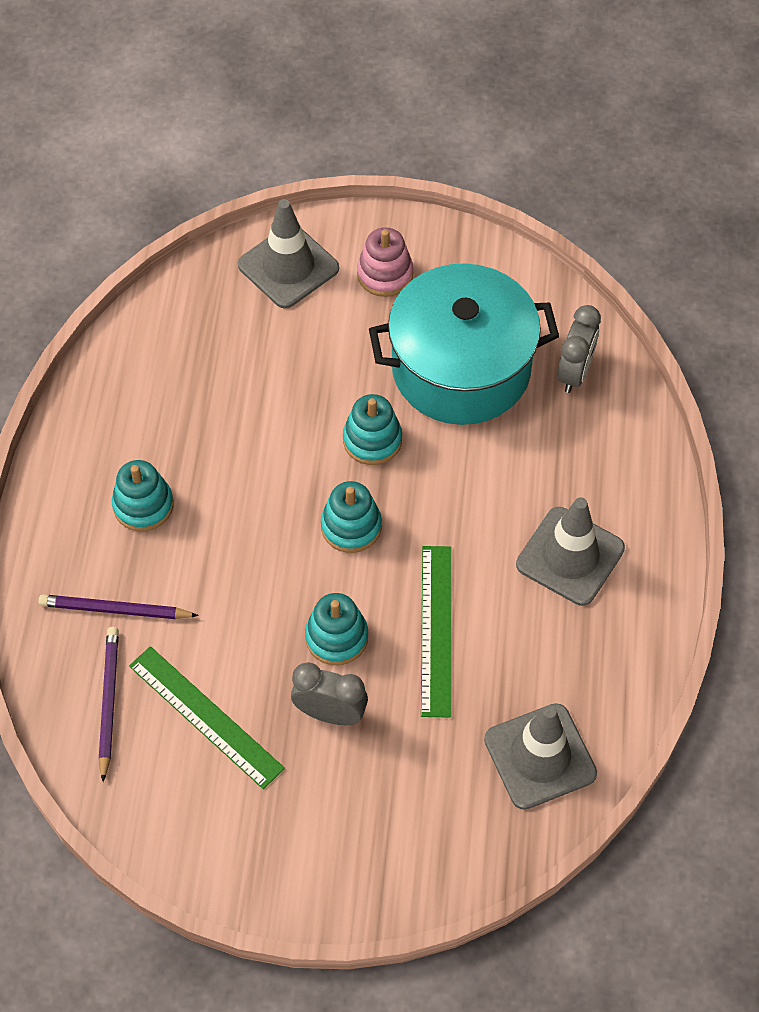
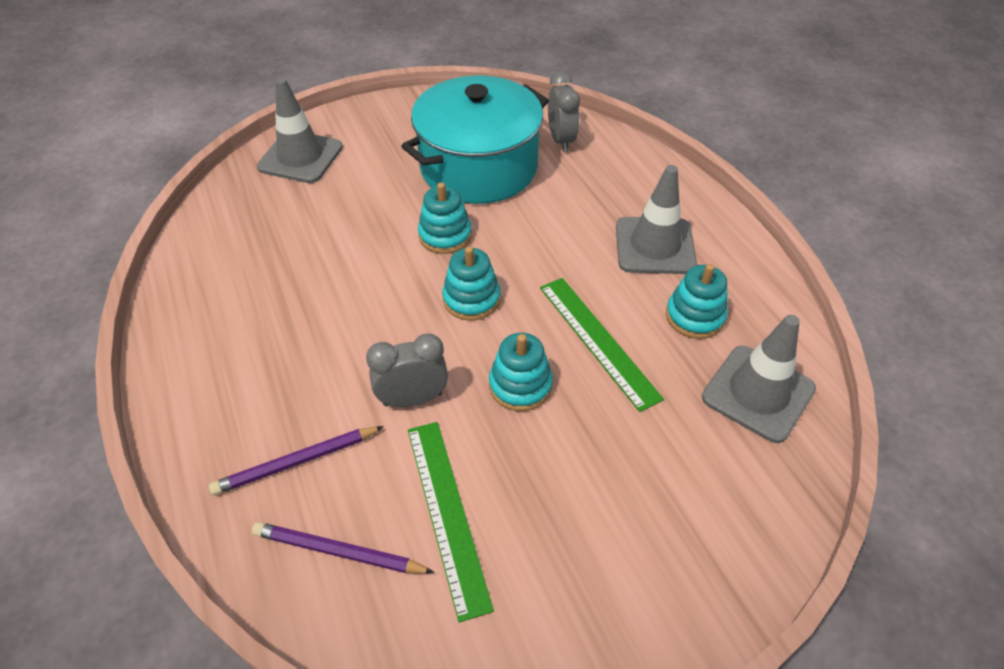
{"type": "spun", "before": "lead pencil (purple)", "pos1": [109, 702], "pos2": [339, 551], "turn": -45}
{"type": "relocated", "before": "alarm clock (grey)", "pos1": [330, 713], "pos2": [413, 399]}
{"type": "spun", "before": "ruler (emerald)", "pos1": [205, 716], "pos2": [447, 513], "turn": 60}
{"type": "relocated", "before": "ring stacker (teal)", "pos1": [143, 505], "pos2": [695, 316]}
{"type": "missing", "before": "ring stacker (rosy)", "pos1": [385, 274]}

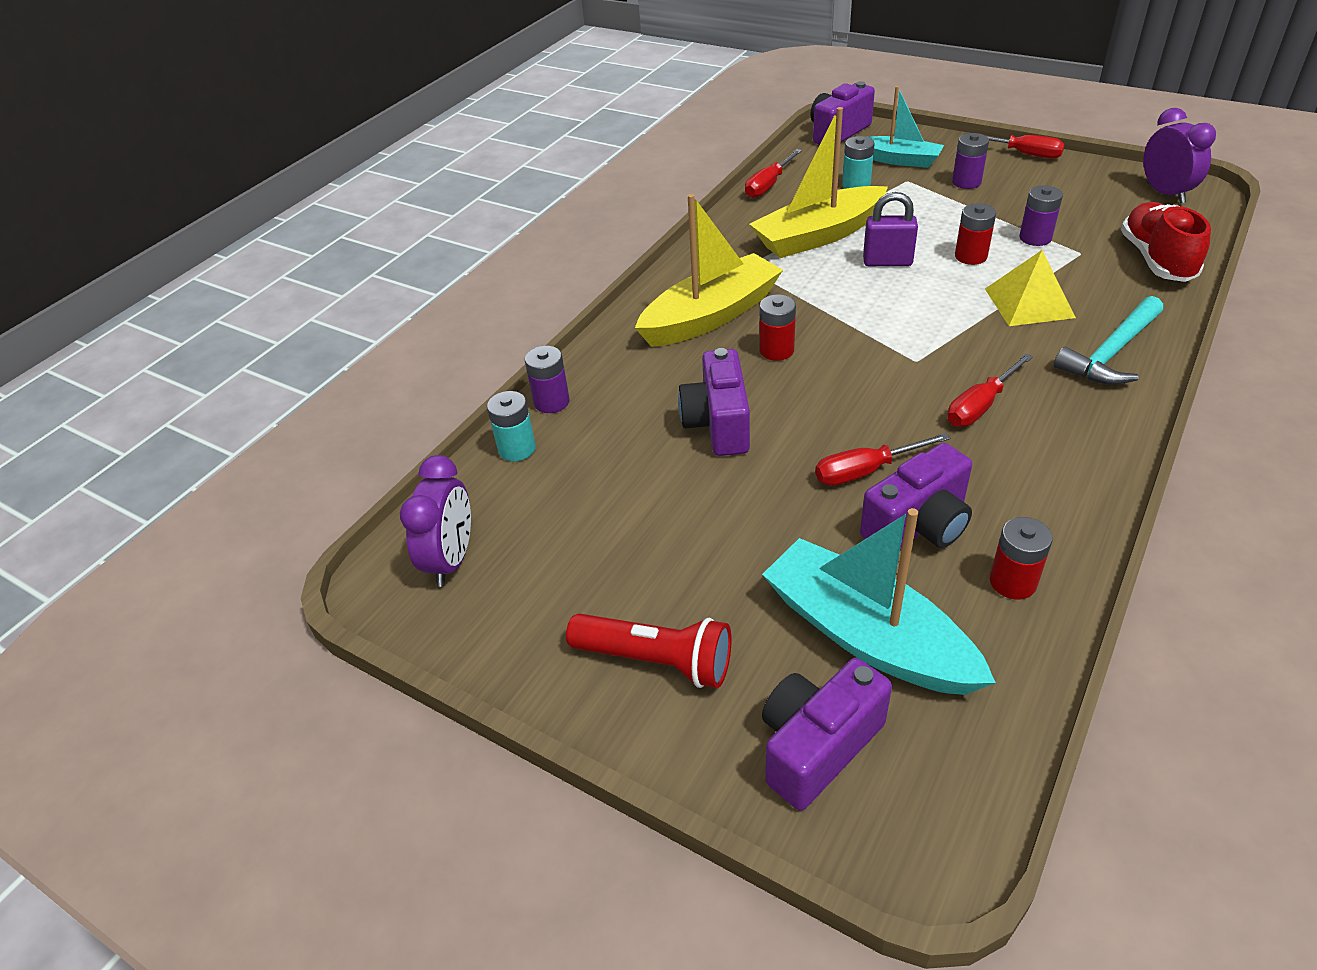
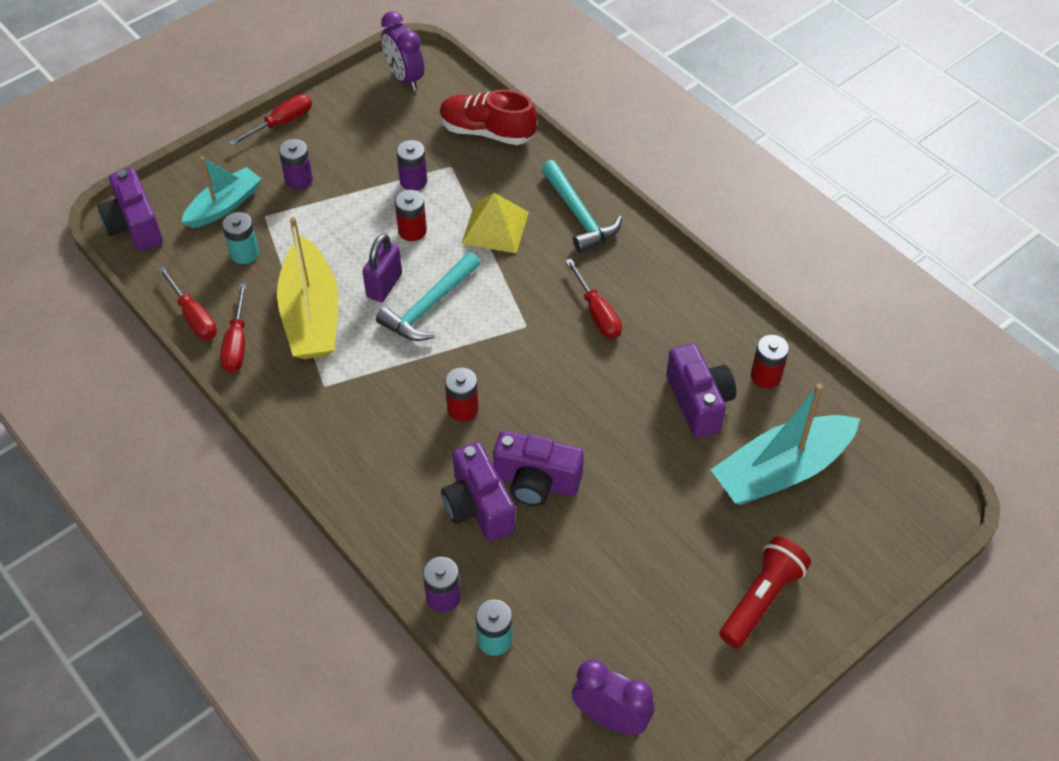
{"type": "relocated", "before": "hand screwdriver (scarlet)", "pos1": [865, 471], "pos2": [237, 343]}
{"type": "appeared", "after": "claw hammer (teal)", "pos2": [429, 306]}
{"type": "spun", "before": "alarm clock (purple)", "pos1": [1165, 193], "pos2": [405, 78], "turn": -120}
{"type": "relocated", "before": "camera (purple)", "pos1": [817, 747], "pos2": [478, 506]}
{"type": "missing", "before": "boat (bright yellow)", "pos1": [711, 316]}

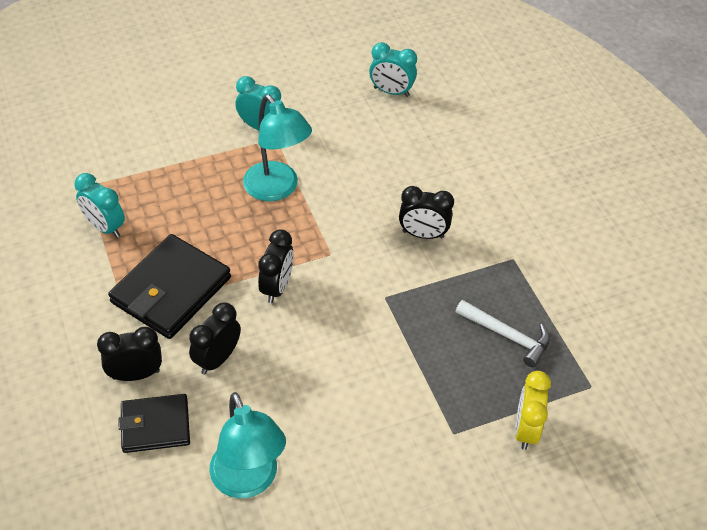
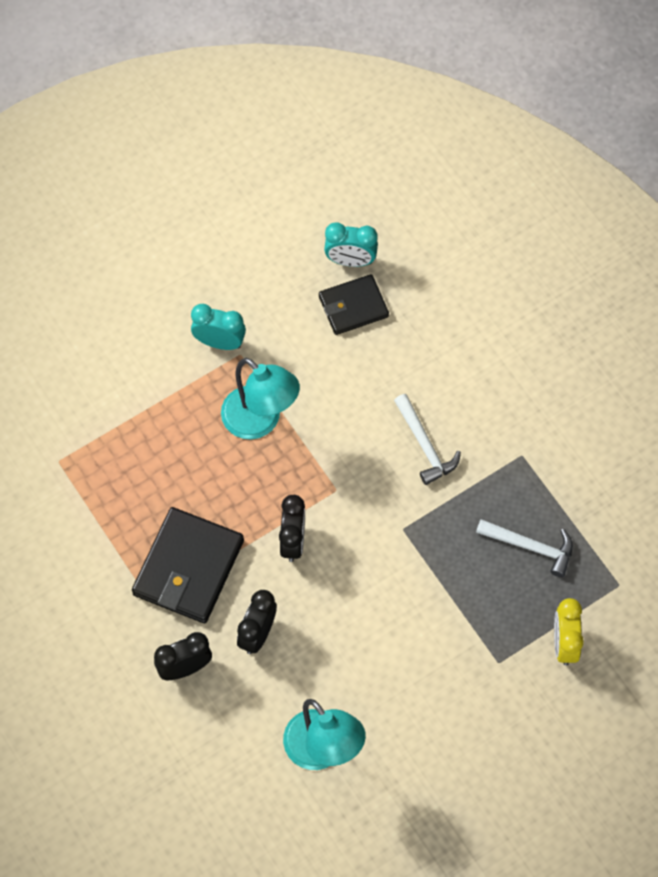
{"type": "relocated", "before": "billfold (ebony)", "pos1": [155, 425], "pos2": [353, 306]}
{"type": "exchanged", "before": "alarm clock (ebony)", "after": "claw hammer (snow-white)", "pos1": [423, 234], "pos2": [425, 445]}
{"type": "missing", "before": "alarm clock (teal)", "pos1": [105, 227]}

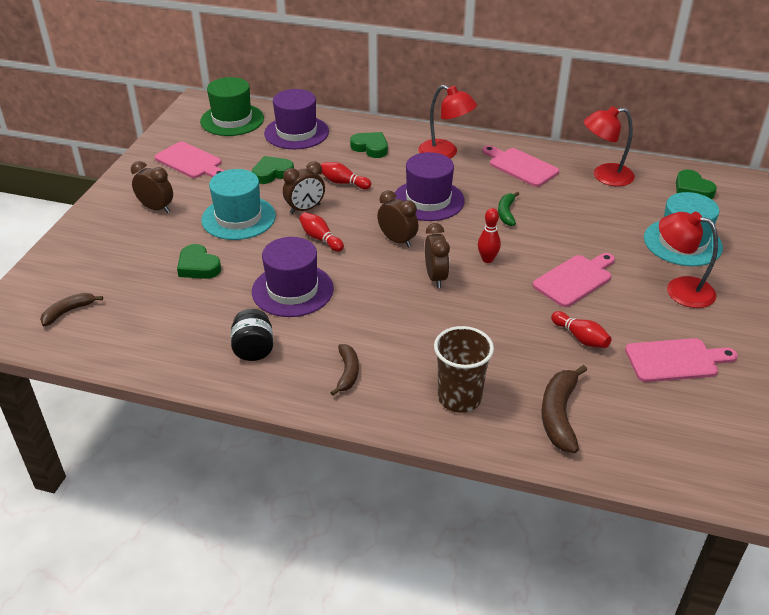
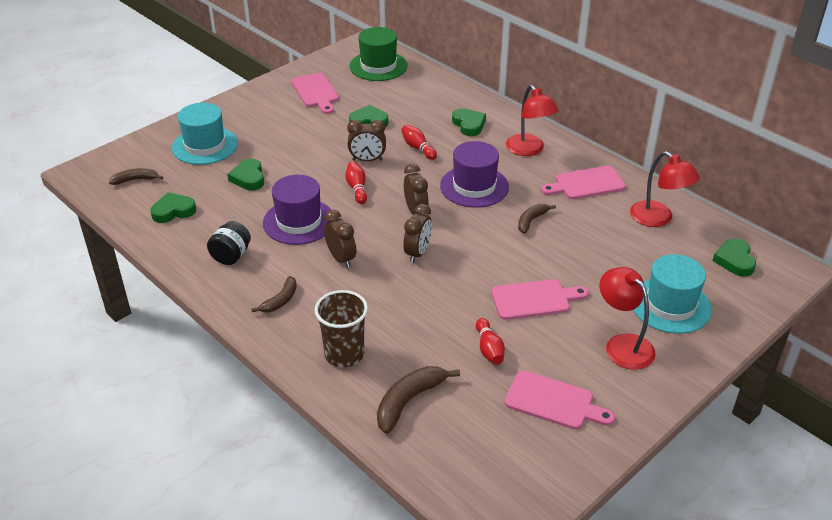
{"type": "appeared", "after": "heart (emerald)", "pos2": [173, 211]}
{"type": "relocated", "before": "hat (teal)", "pos1": [238, 218], "pos2": [205, 146]}
{"type": "relocated", "before": "alarm clock (russet)", "pos1": [156, 208], "pos2": [341, 258]}
{"type": "colour", "before": "banana (emerald)", "after": "banana (russet)", "pos1": [506, 213], "pos2": [531, 221]}
{"type": "spun", "before": "chopping board (rosy)", "pos1": [520, 166], "pos2": [586, 184], "turn": -90}
{"type": "spun", "before": "lamp (scarlet)", "pos1": [604, 176], "pos2": [658, 219], "turn": -150}
{"type": "missing", "before": "hat (purple)", "pos1": [296, 132]}
{"type": "missing", "before": "tenpin (scarlet)", "pos1": [487, 259]}

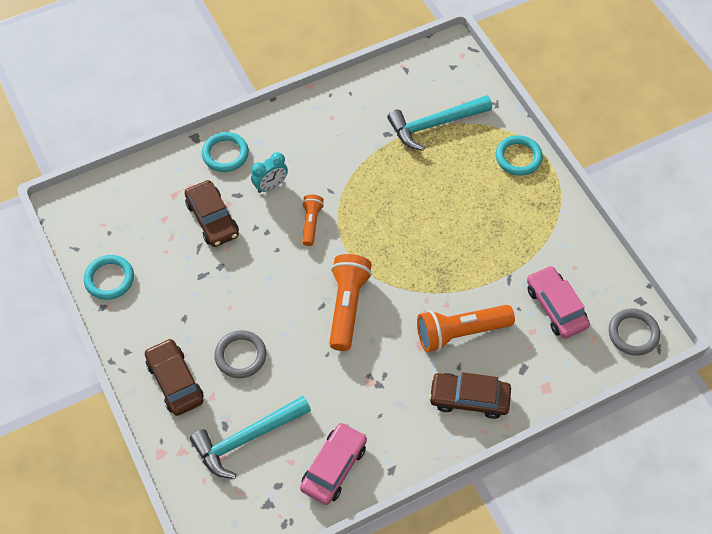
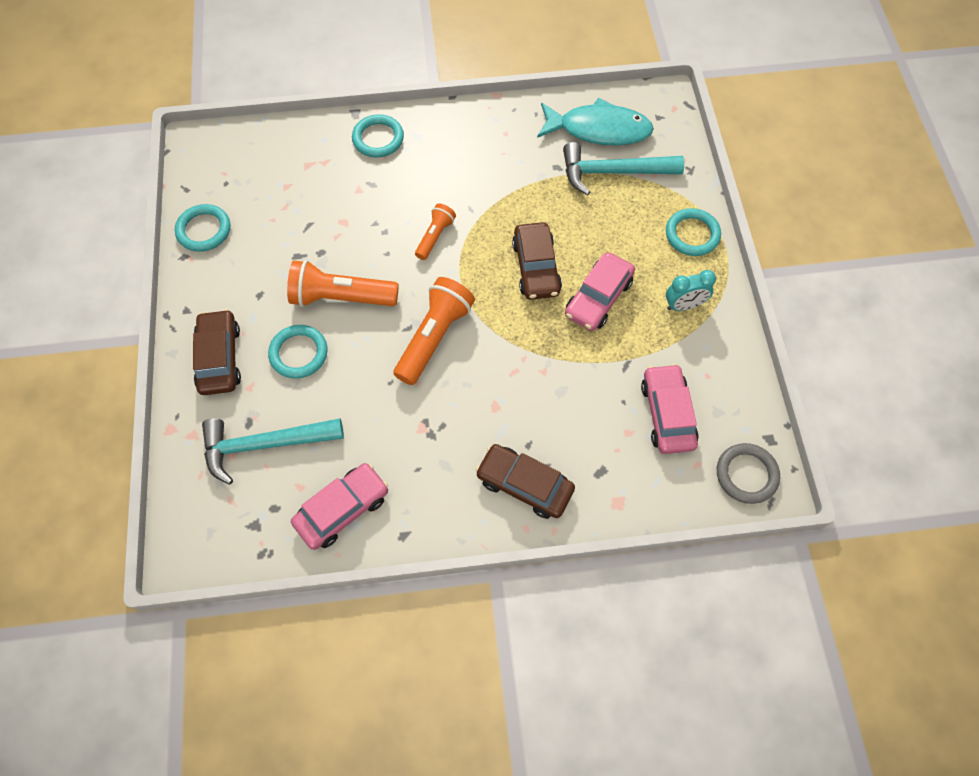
{"type": "colour", "before": "hoop (grey)", "after": "hoop (teal)", "pos1": [240, 356], "pos2": [299, 353]}
{"type": "relocated", "before": "flashlight (orange-coloured)", "pos1": [460, 333], "pos2": [341, 297]}
{"type": "relocated", "before": "toy car (russet)", "pos1": [212, 219], "pos2": [536, 267]}
{"type": "appeared", "after": "fish figure (teal)", "pos2": [599, 129]}
{"type": "appeared", "after": "toy car (rosy)", "pos2": [598, 298]}
{"type": "relocated", "before": "alarm clock (teal)", "pos1": [270, 186], "pos2": [684, 305]}

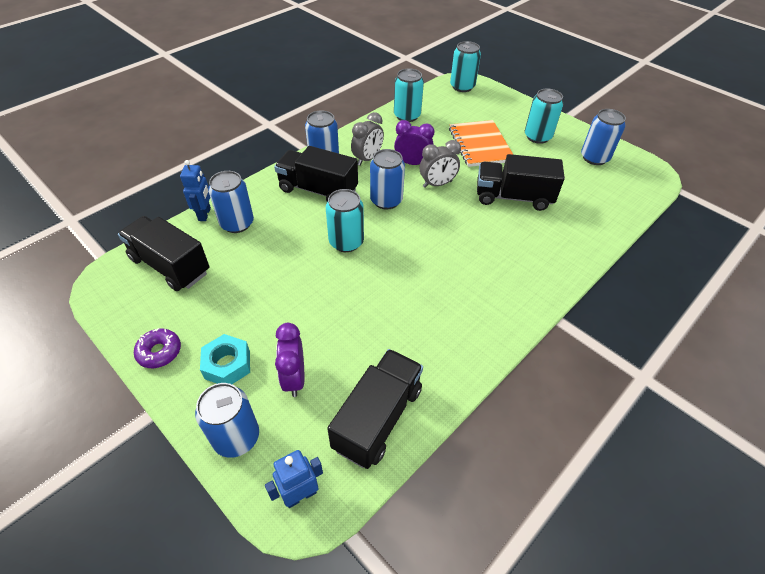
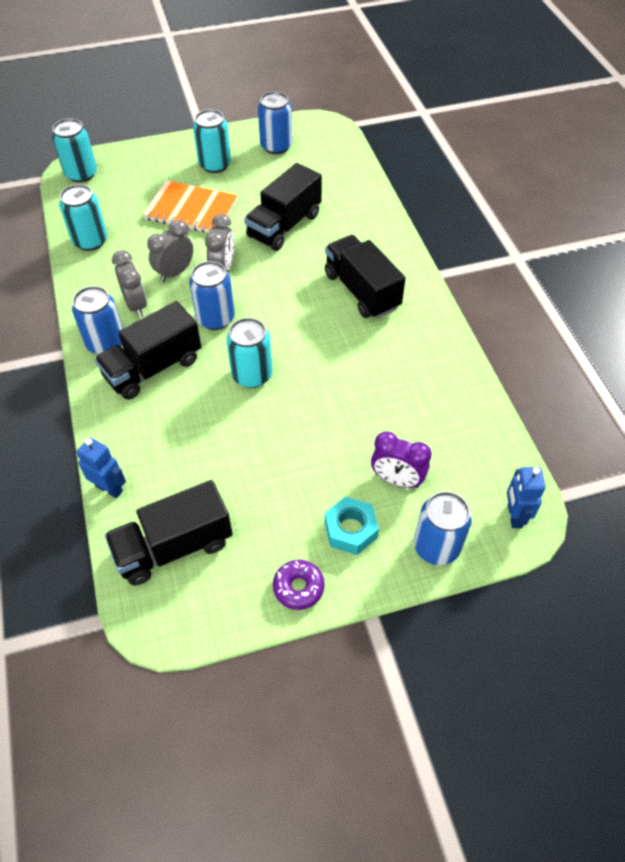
{"type": "colour", "before": "alarm clock (purple)", "after": "alarm clock (grey)", "pos1": [412, 163], "pos2": [175, 273]}
{"type": "relocated", "before": "toy truck (ebony)", "pos1": [378, 418], "pos2": [361, 291]}
{"type": "missing", "before": "soda can (cobalt)", "pos1": [237, 223]}

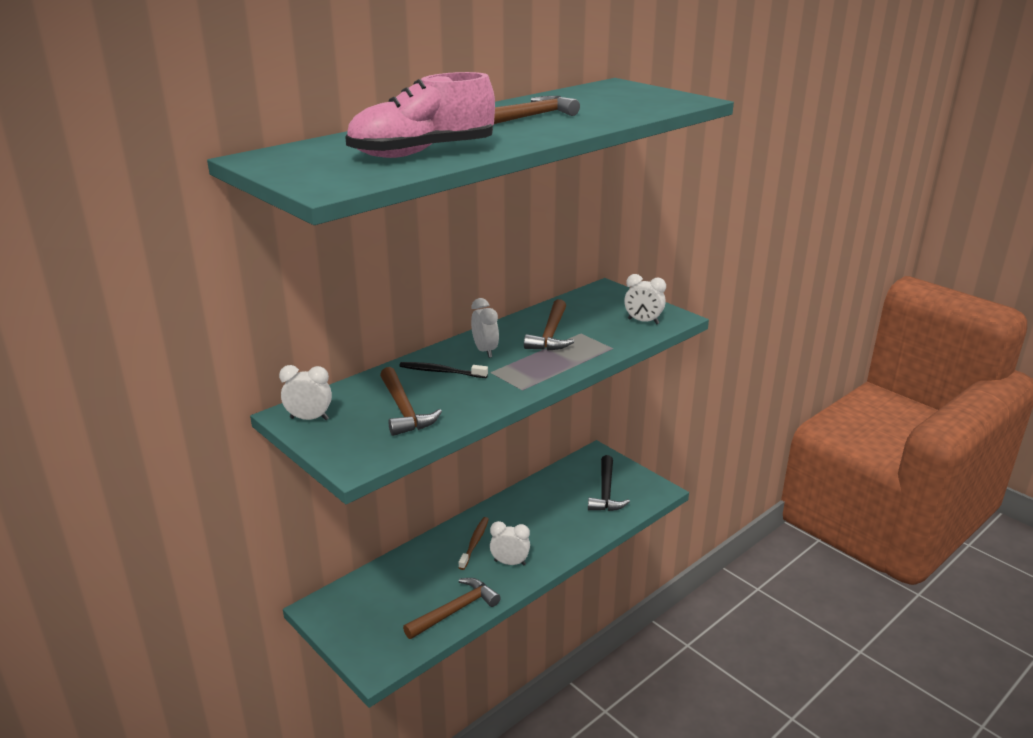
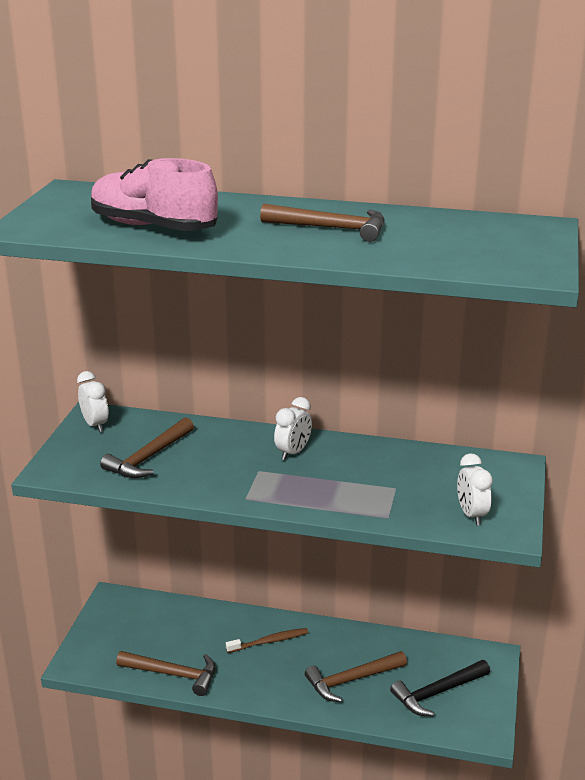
{"type": "relocated", "before": "claw hammer (russet)", "pos1": [551, 334], "pos2": [352, 680]}
{"type": "missing", "before": "tooth brush (ebony)", "pos1": [441, 371]}
{"type": "missing", "before": "alarm clock (snow-white)", "pos1": [510, 563]}

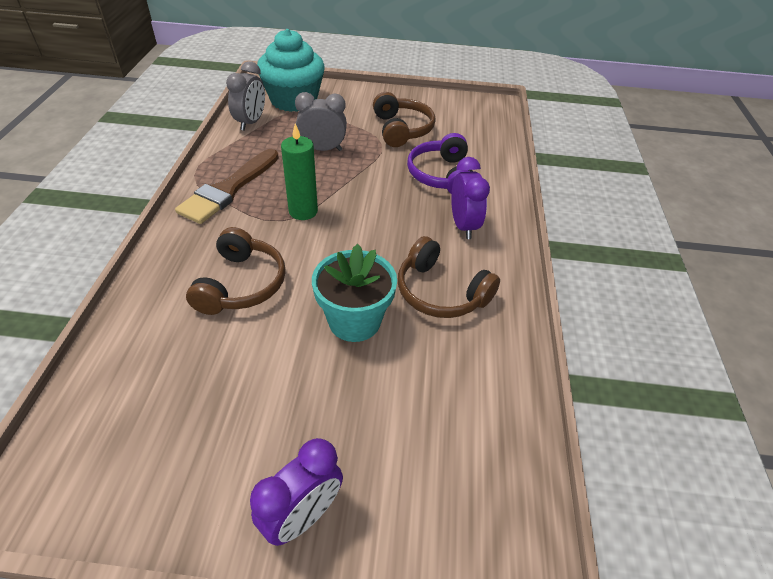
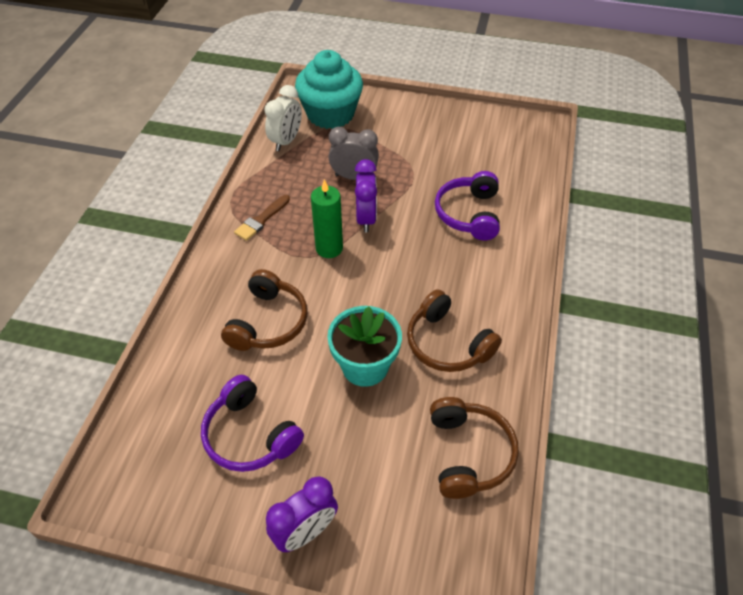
{"type": "appeared", "after": "headset (purple)", "pos2": [249, 435]}
{"type": "size", "before": "paintbrush (russet)", "pos1": [228, 189], "pos2": [261, 220], "scale": 0.57}
{"type": "colour", "before": "alarm clock (grey)", "after": "alarm clock (snow-white)", "pos1": [251, 122], "pos2": [286, 141]}
{"type": "relocated", "before": "alarm clock (purple)", "pos1": [463, 226], "pos2": [366, 219]}
{"type": "relocated", "before": "headset (russet)", "pos1": [402, 129], "pos2": [469, 453]}

